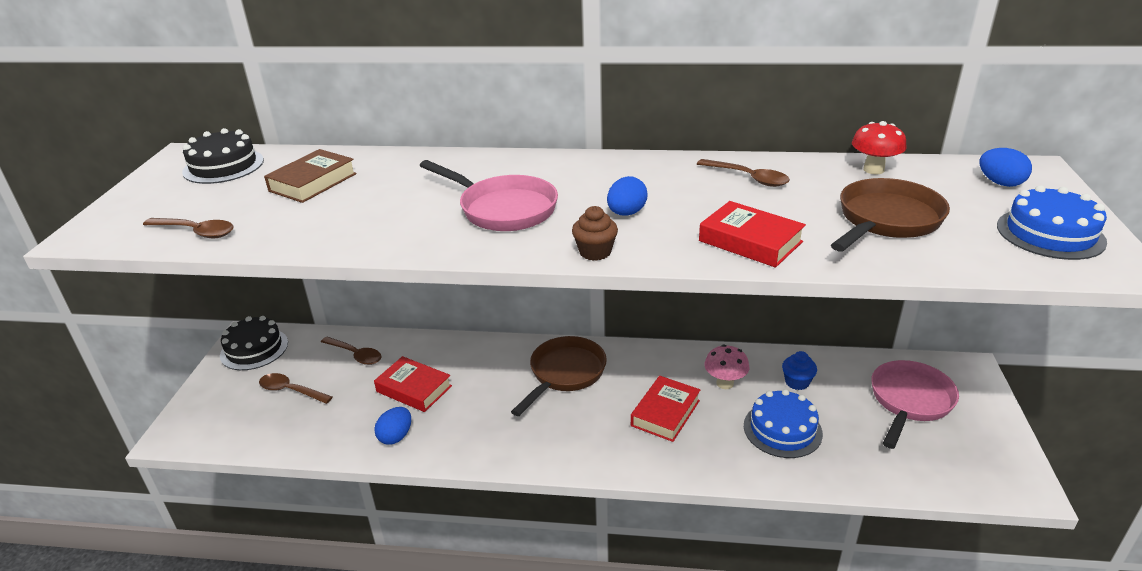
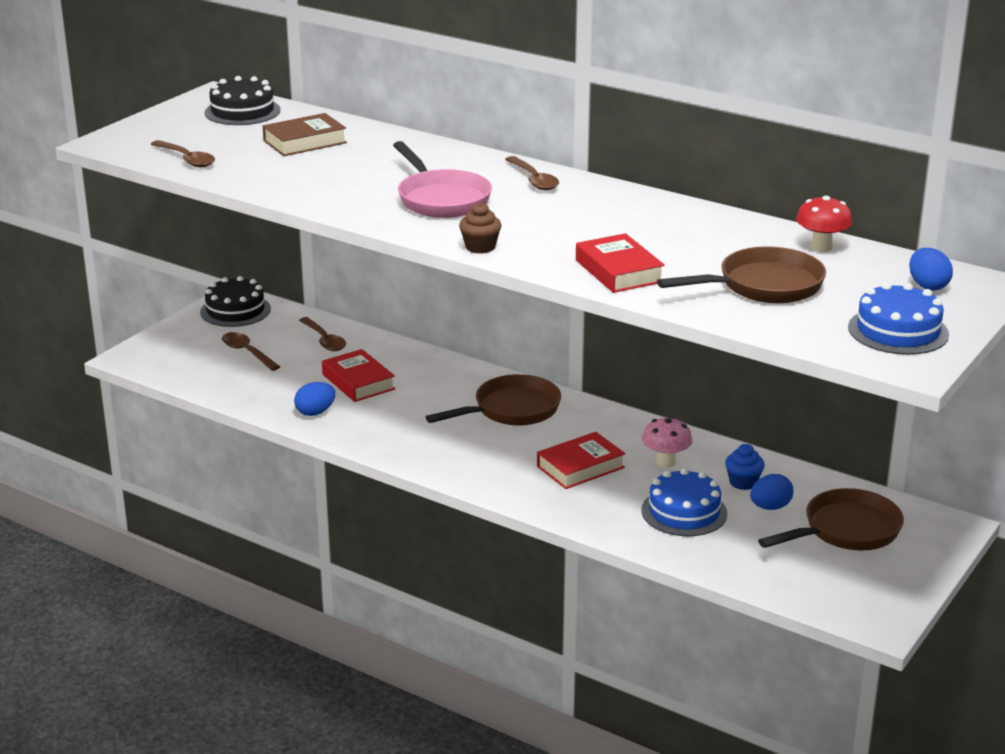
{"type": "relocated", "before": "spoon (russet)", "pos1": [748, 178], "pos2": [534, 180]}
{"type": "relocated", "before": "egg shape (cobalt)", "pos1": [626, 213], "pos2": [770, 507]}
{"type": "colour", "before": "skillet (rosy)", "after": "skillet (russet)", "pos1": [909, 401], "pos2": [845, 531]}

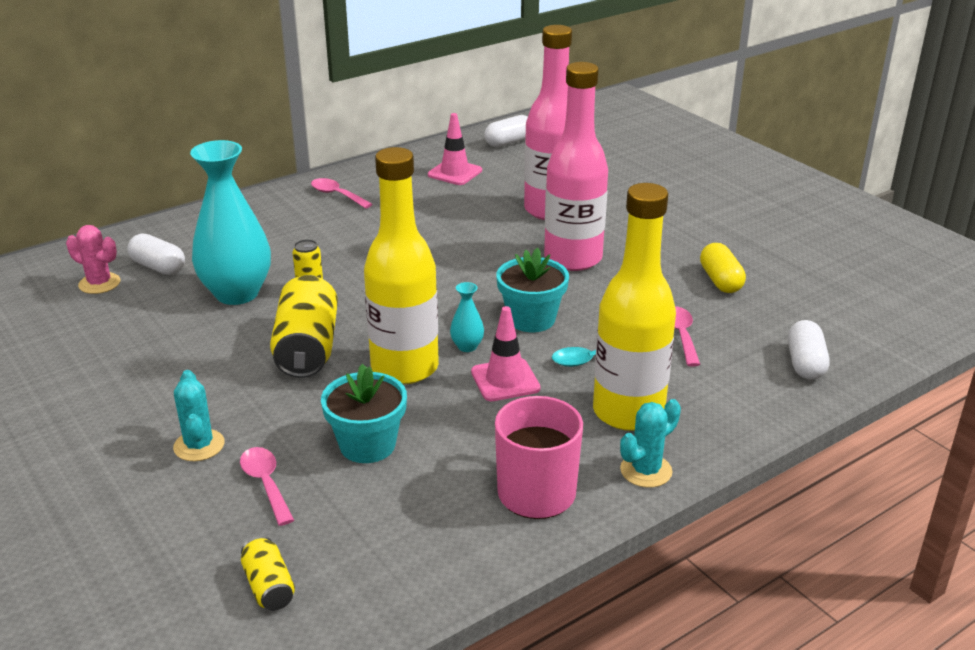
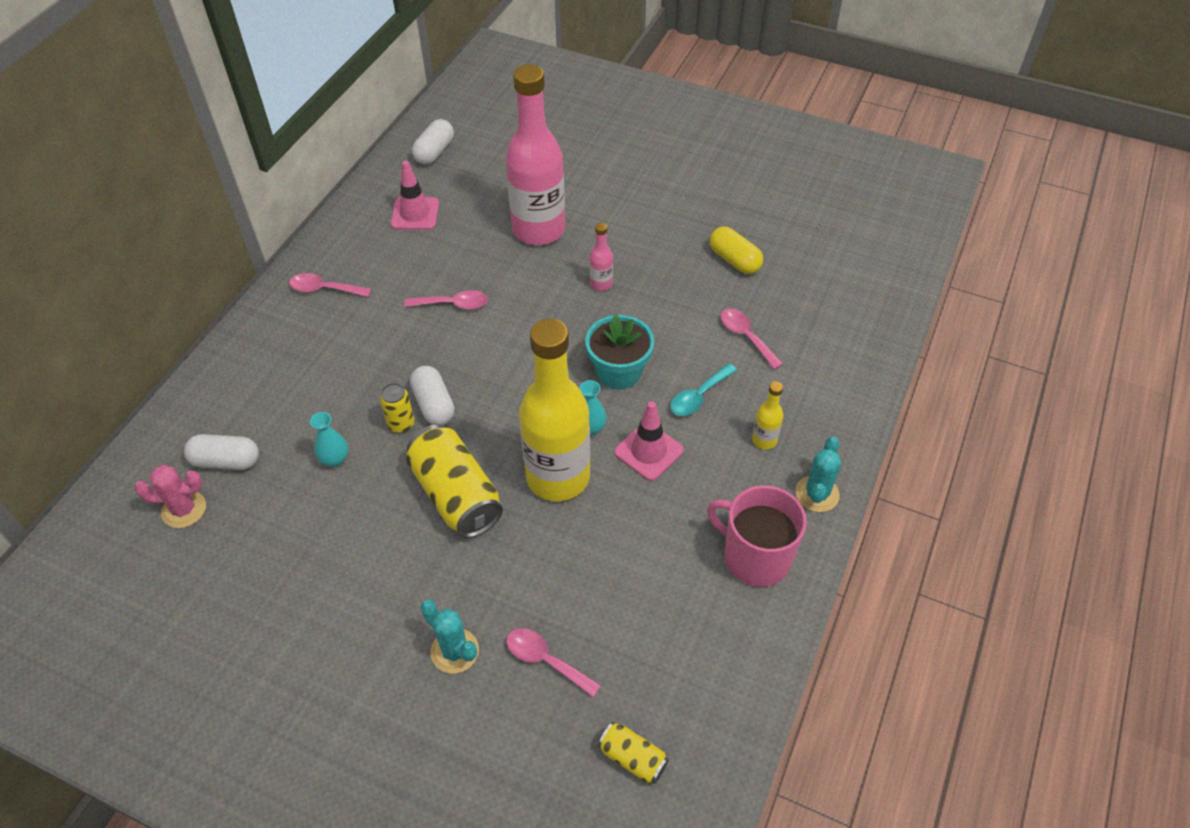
{"type": "size", "before": "flower vase (teal)", "pos1": [237, 293], "pos2": [335, 459], "scale": 0.41}
{"type": "appeared", "after": "spoon (rosy)", "pos2": [453, 304]}
{"type": "relocated", "before": "pill (snow-white)", "pos1": [805, 363], "pos2": [434, 405]}
{"type": "size", "before": "bottle (rosy)", "pos1": [573, 259], "pos2": [601, 284], "scale": 0.41}
{"type": "size", "before": "bottle (bright yellow)", "pos1": [628, 412], "pos2": [764, 440], "scale": 0.41}
{"type": "missing", "before": "flower pot (teal)", "pos1": [367, 445]}

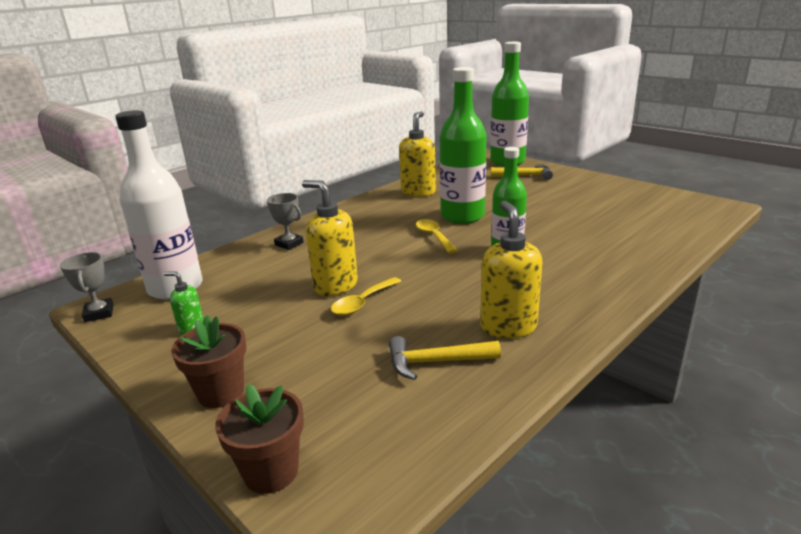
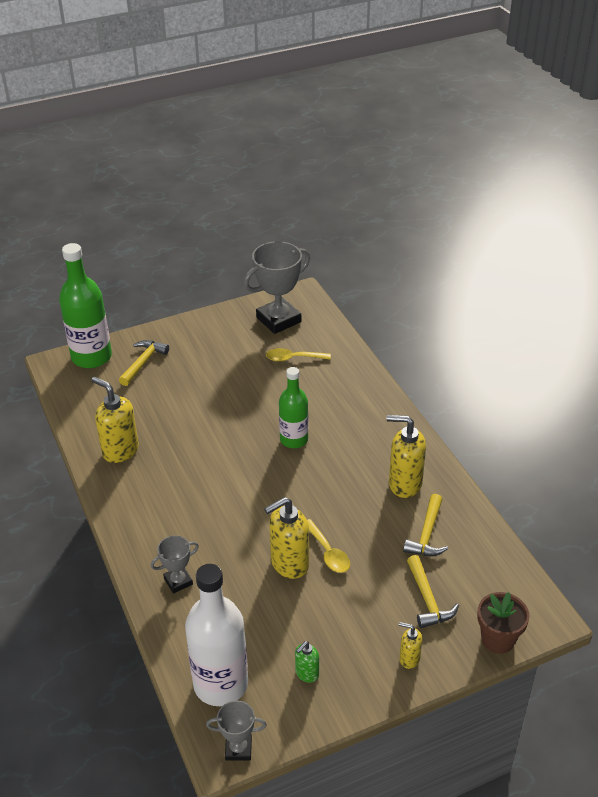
{"type": "appeared", "after": "prize cup (grey)", "pos2": [278, 320]}
{"type": "relocated", "before": "spoon (bright yellow)", "pos1": [434, 236], "pos2": [293, 358]}
{"type": "exchanged", "before": "flower pot (russet)", "after": "soap pump (bright yellow)", "pos1": [221, 392], "pos2": [409, 659]}
{"type": "appeared", "after": "claw hammer (bright yellow)", "pos2": [427, 599]}
{"type": "missing", "before": "bottle (emerald)", "pos1": [462, 216]}

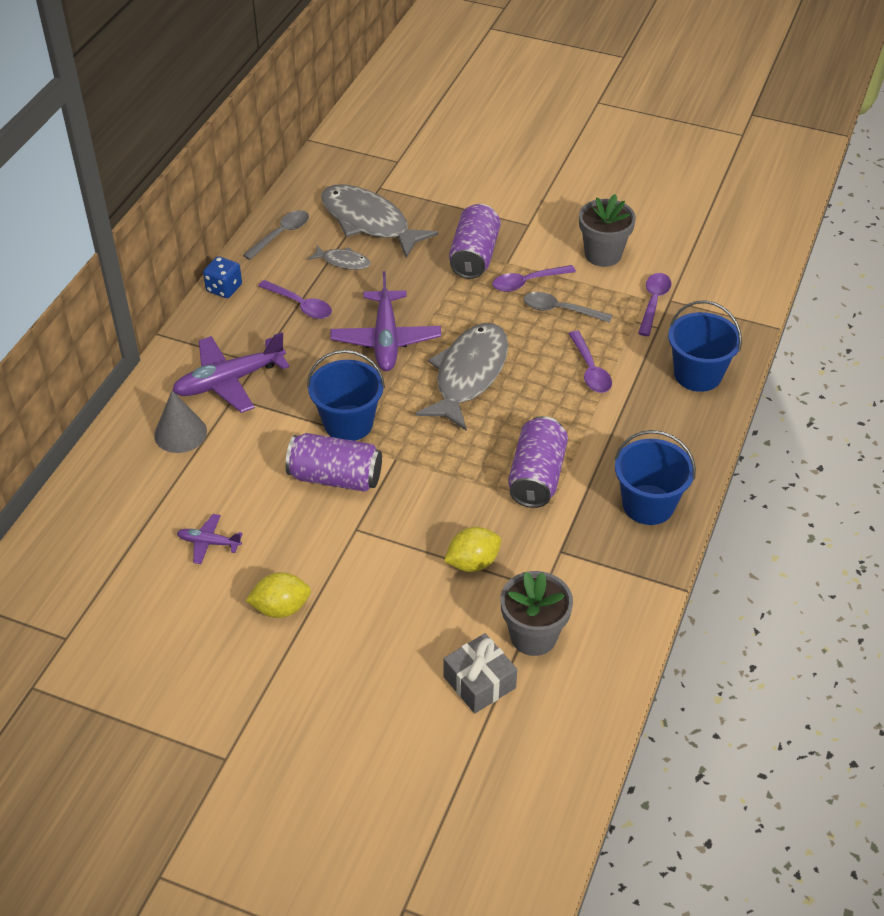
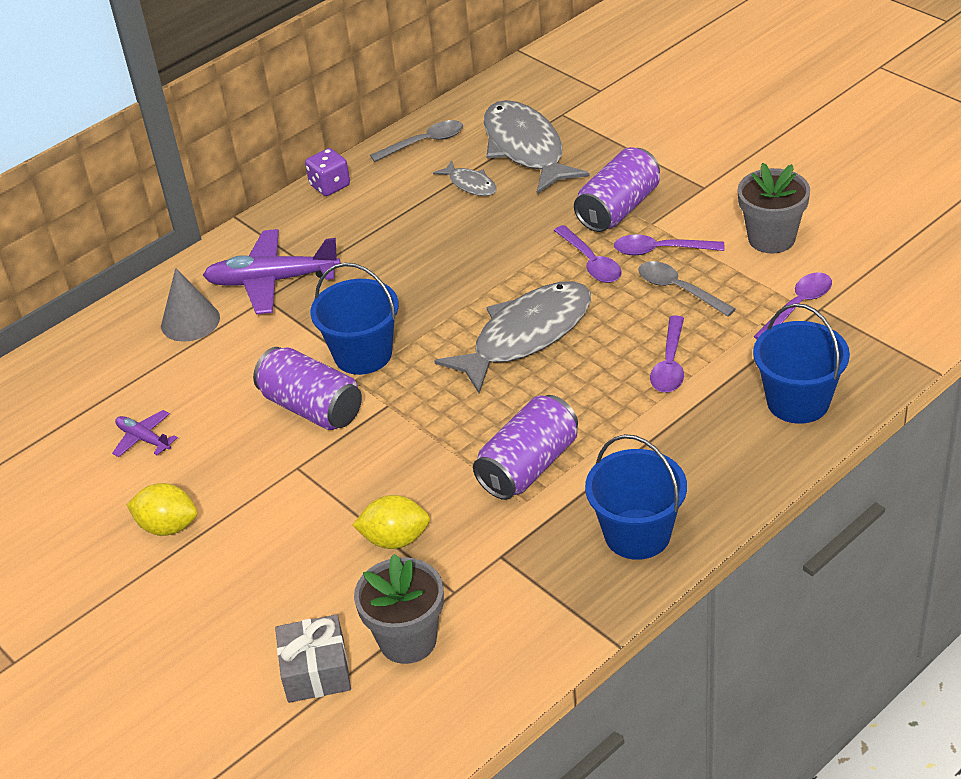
{"type": "colour", "before": "die (cobalt)", "after": "die (purple)", "pos1": [224, 288], "pos2": [330, 186]}
{"type": "relocated", "before": "spoon (purple)", "pos1": [300, 305], "pos2": [590, 262]}
{"type": "missing", "before": "toy plane (purple)", "pos1": [386, 340]}

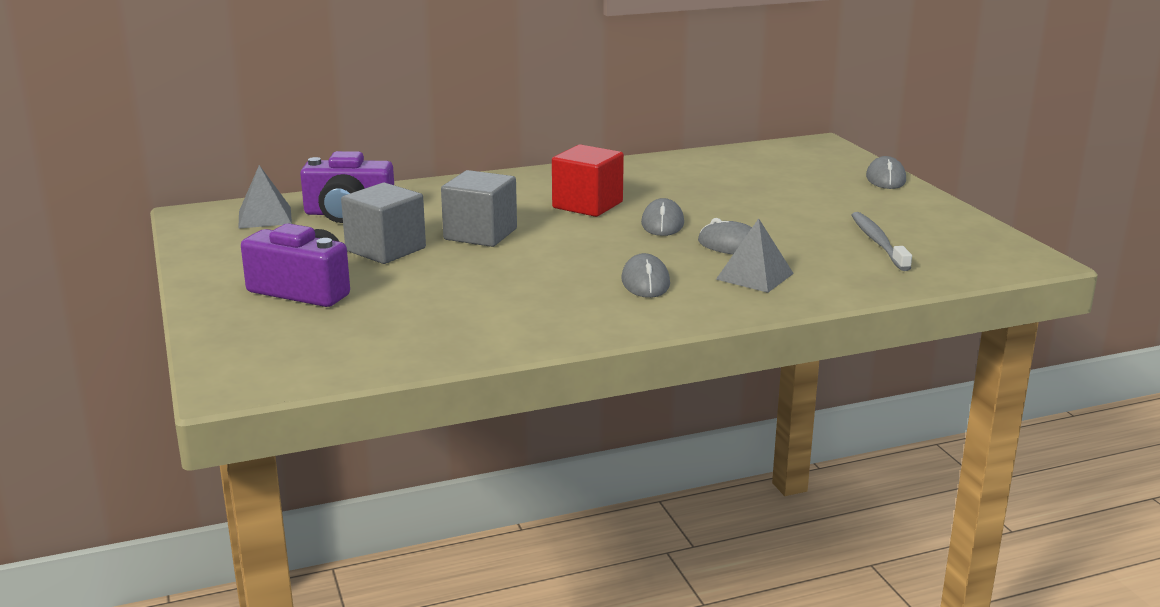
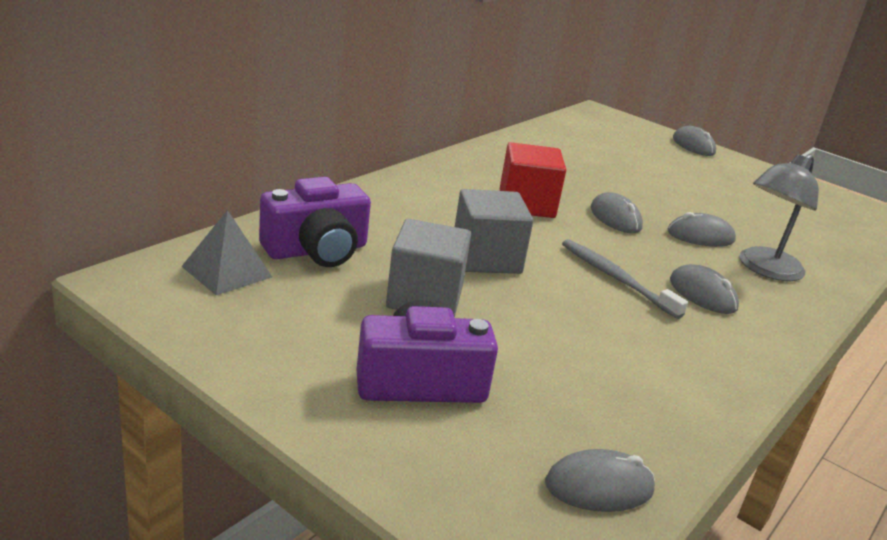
{"type": "appeared", "after": "PC mouse (grey)", "pos2": [599, 487]}
{"type": "relocated", "before": "tooth brush (grey)", "pos1": [878, 242], "pos2": [616, 278]}
{"type": "exchanged", "before": "pyramid shape (grey)", "after": "lamp (grey)", "pos1": [755, 276], "pos2": [764, 269]}

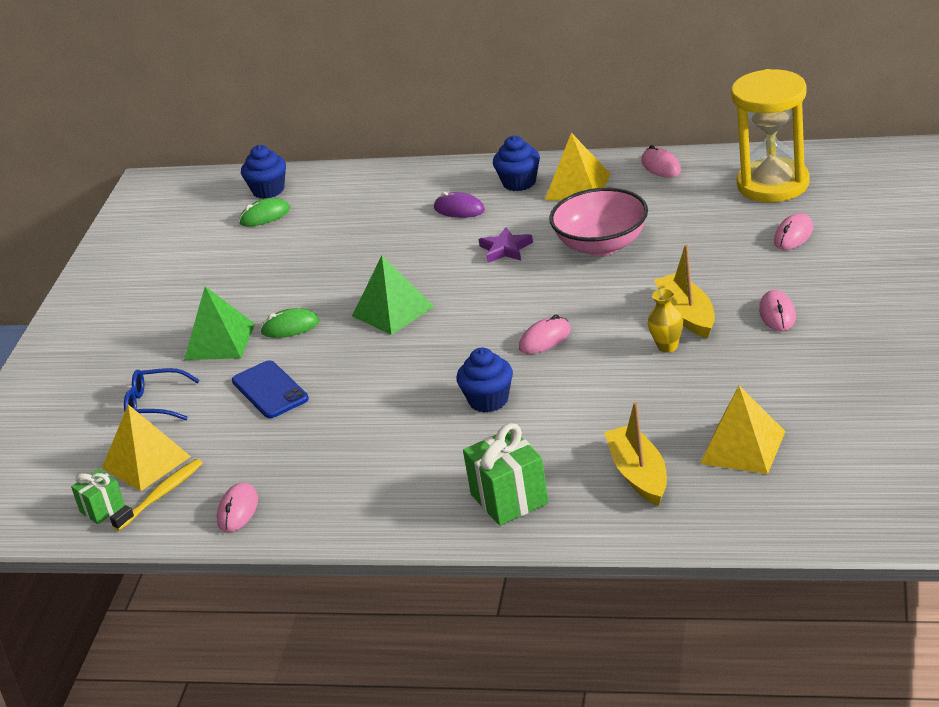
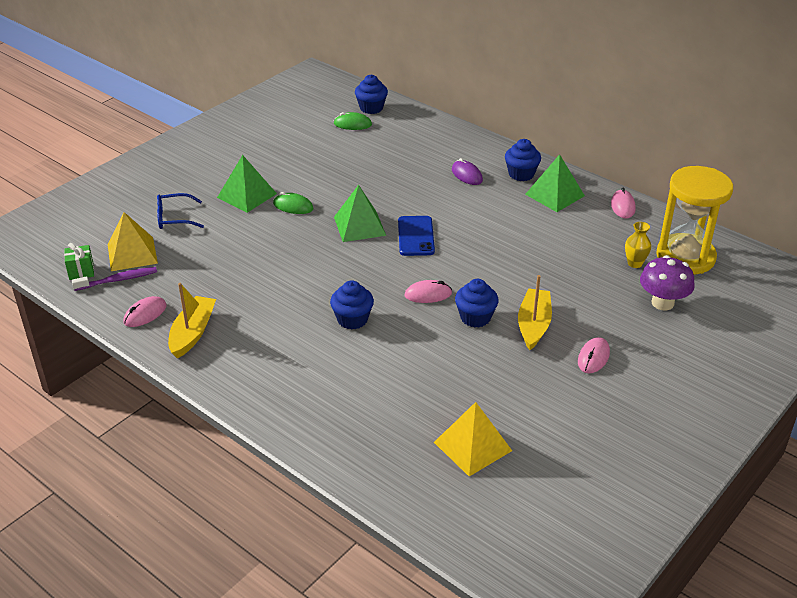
{"type": "colour", "before": "tooth brush (bright yellow)", "after": "tooth brush (purple)", "pos1": [161, 495], "pos2": [118, 280]}
{"type": "spun", "before": "eyeglasses (cobalt)", "pos1": [155, 404], "pos2": [174, 218], "turn": -45}
{"type": "relocated", "before": "boat (bright yellow)", "pos1": [639, 474], "pos2": [192, 333]}
{"type": "relocated", "before": "mobile phone (cobalt)", "pos1": [270, 390], "pos2": [416, 236]}
{"type": "appeared", "after": "fairy cake (cobalt)", "pos2": [475, 317]}
{"type": "colour", "before": "pyramid shape (bright yellow)", "after": "pyramid shape (emerald)", "pos1": [578, 186], "pos2": [555, 195]}
{"type": "relocated", "before": "flower vase (bright yellow)", "pos1": [667, 346], "pos2": [634, 263]}
{"type": "exchanged", "before": "PC mouse (rosy)", "after": "toadstool (purple)", "pos1": [793, 235], "pos2": [662, 303]}
{"type": "missing", "before": "present (emerald)", "pos1": [509, 499]}
{"type": "missing", "before": "five-pointed star (purple)", "pos1": [505, 249]}
{"type": "missing", "before": "deep dish (rosy)", "pos1": [602, 245]}

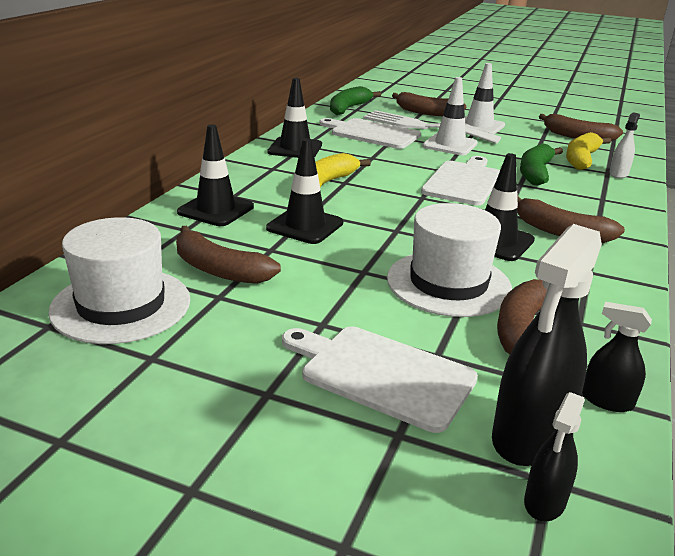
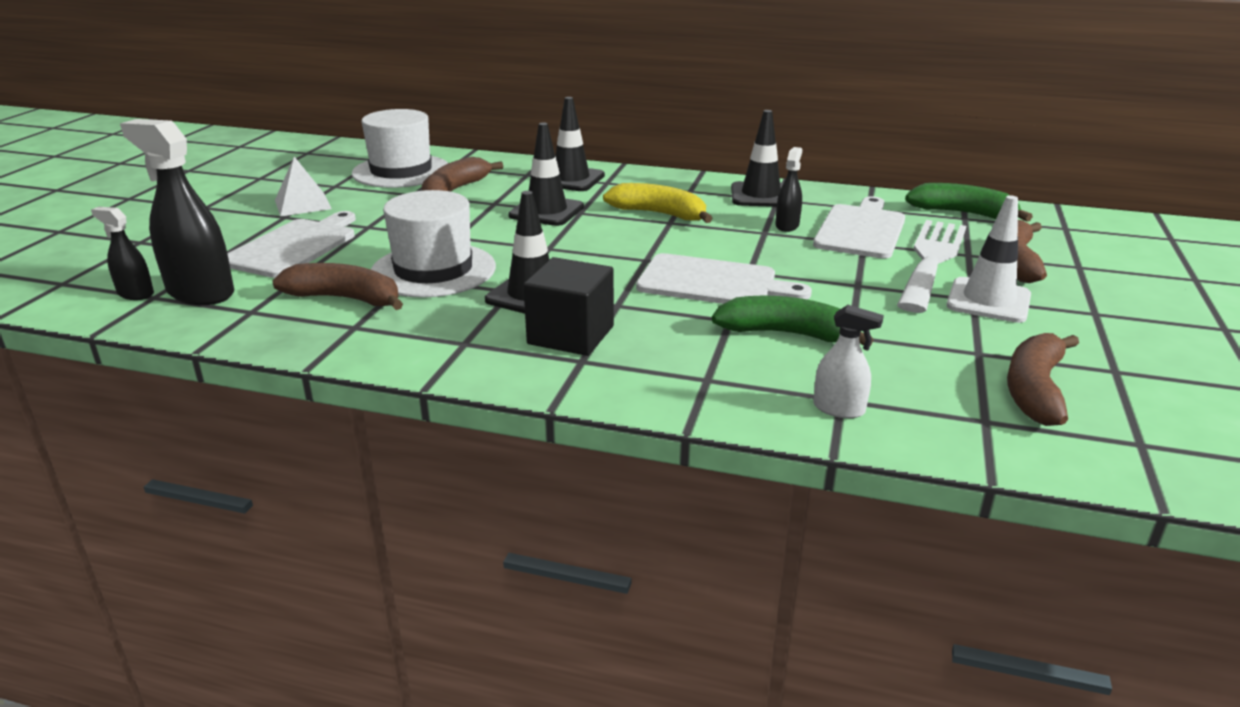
{"type": "appeared", "after": "pyramid shape (snow-white)", "pos2": [303, 204]}
{"type": "exchanged", "before": "banana (russet)", "after": "cube (ebony)", "pos1": [560, 232], "pos2": [571, 335]}
{"type": "relocated", "before": "spray bottle (ebony)", "pos1": [607, 401], "pos2": [787, 225]}
{"type": "missing", "before": "road cone (snow-white)", "pos1": [450, 145]}
{"type": "missing", "before": "banana (bright yellow)", "pos1": [581, 159]}

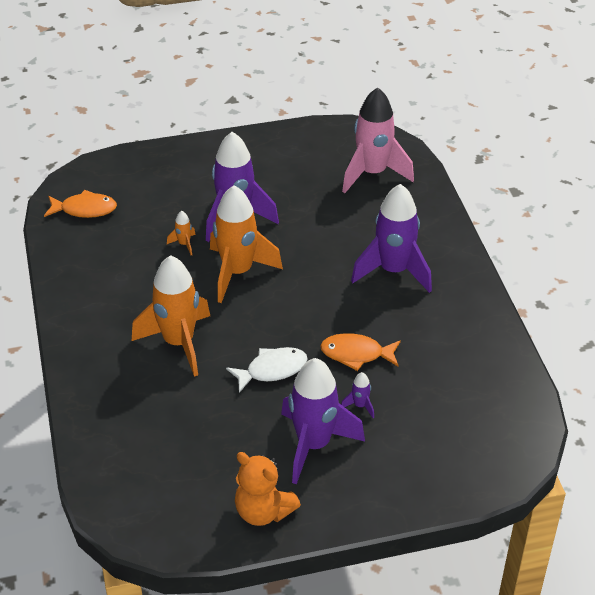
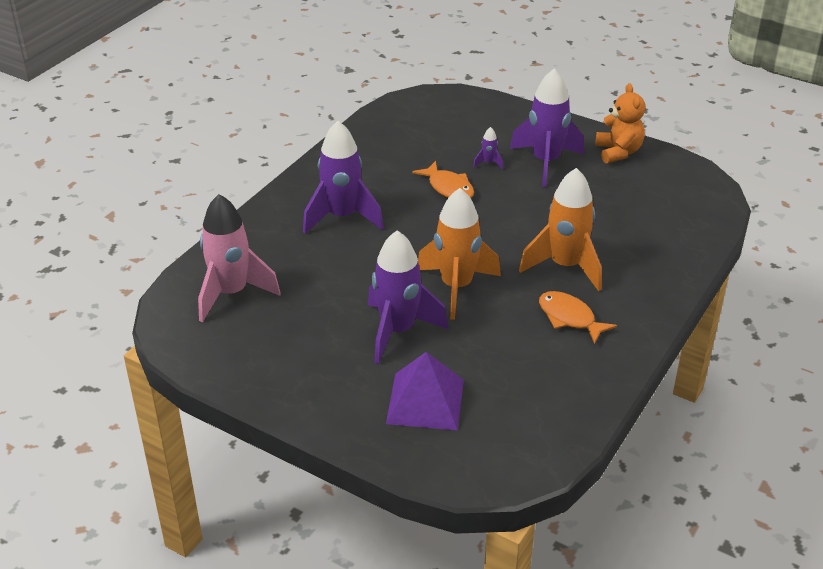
{"type": "appeared", "after": "pyramid shape (purple)", "pos2": [425, 401]}
{"type": "relocated", "before": "fish figure (orange-coloured)", "pos1": [85, 209], "pos2": [569, 318]}
{"type": "missing", "before": "toy rocket (orange-coloured)", "pos1": [184, 244]}
{"type": "missing", "before": "fish figure (snow-white)", "pos1": [272, 370]}

